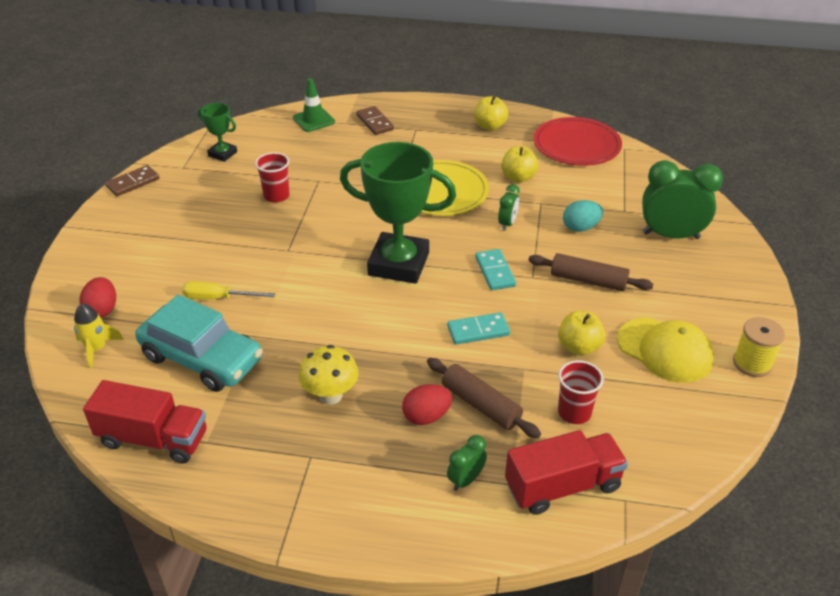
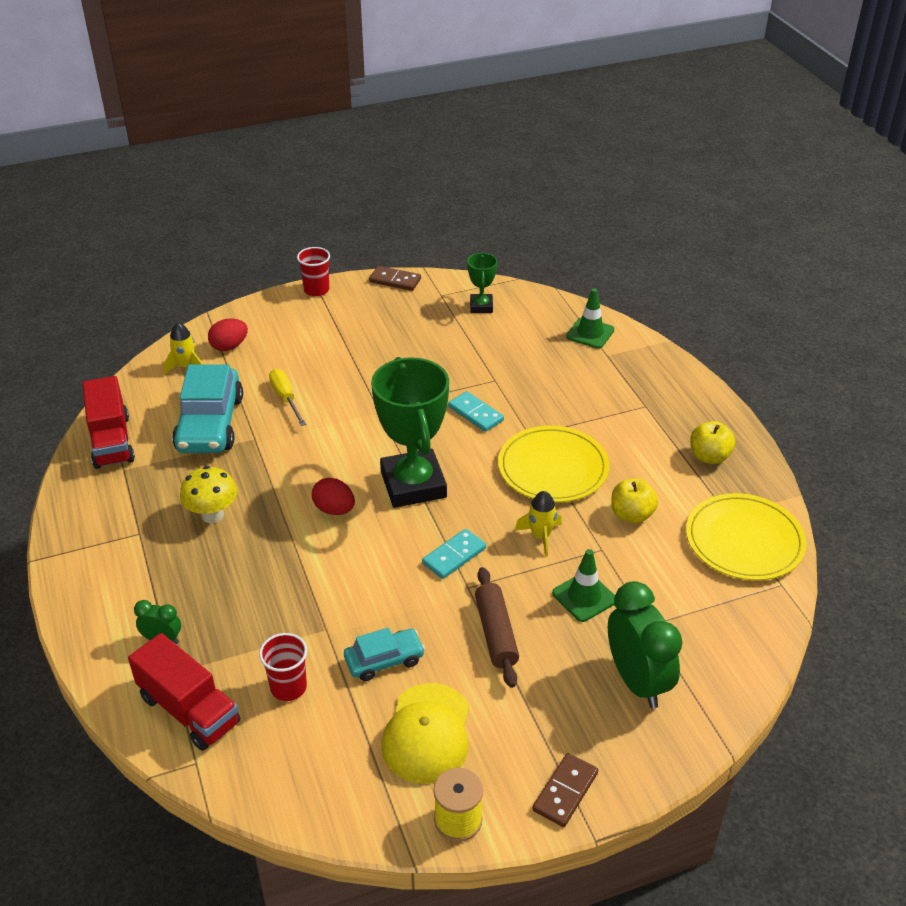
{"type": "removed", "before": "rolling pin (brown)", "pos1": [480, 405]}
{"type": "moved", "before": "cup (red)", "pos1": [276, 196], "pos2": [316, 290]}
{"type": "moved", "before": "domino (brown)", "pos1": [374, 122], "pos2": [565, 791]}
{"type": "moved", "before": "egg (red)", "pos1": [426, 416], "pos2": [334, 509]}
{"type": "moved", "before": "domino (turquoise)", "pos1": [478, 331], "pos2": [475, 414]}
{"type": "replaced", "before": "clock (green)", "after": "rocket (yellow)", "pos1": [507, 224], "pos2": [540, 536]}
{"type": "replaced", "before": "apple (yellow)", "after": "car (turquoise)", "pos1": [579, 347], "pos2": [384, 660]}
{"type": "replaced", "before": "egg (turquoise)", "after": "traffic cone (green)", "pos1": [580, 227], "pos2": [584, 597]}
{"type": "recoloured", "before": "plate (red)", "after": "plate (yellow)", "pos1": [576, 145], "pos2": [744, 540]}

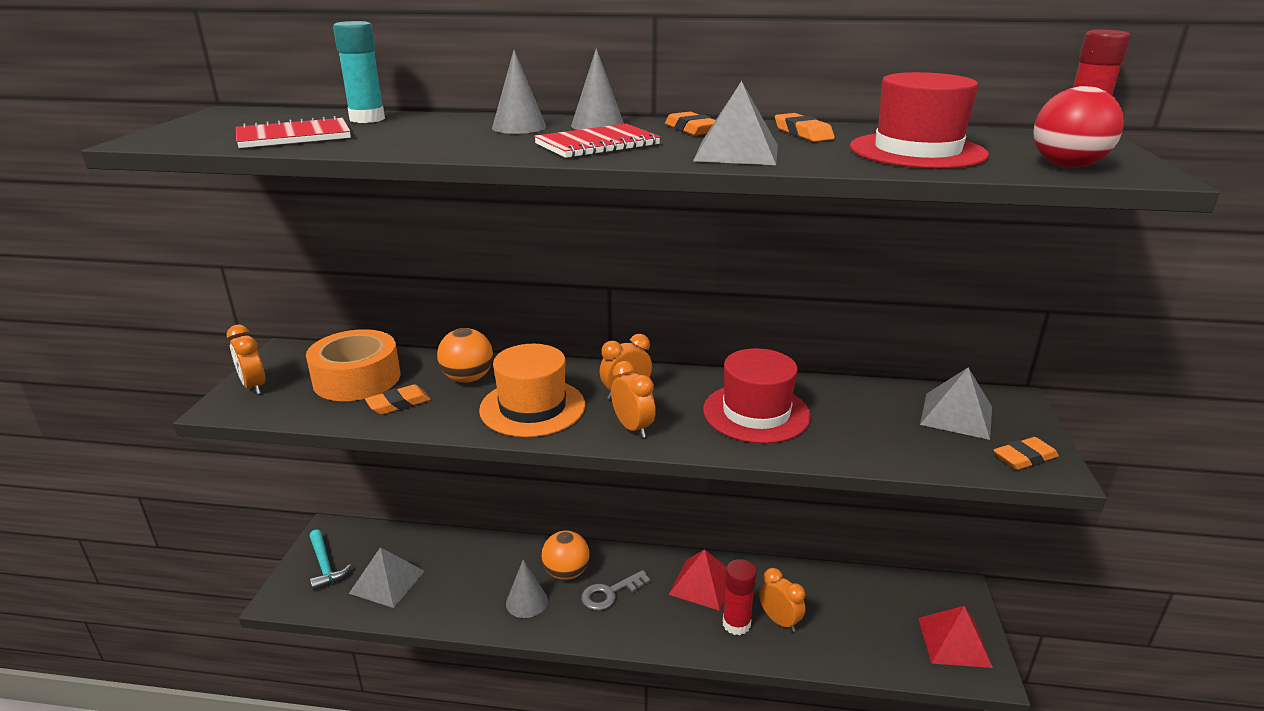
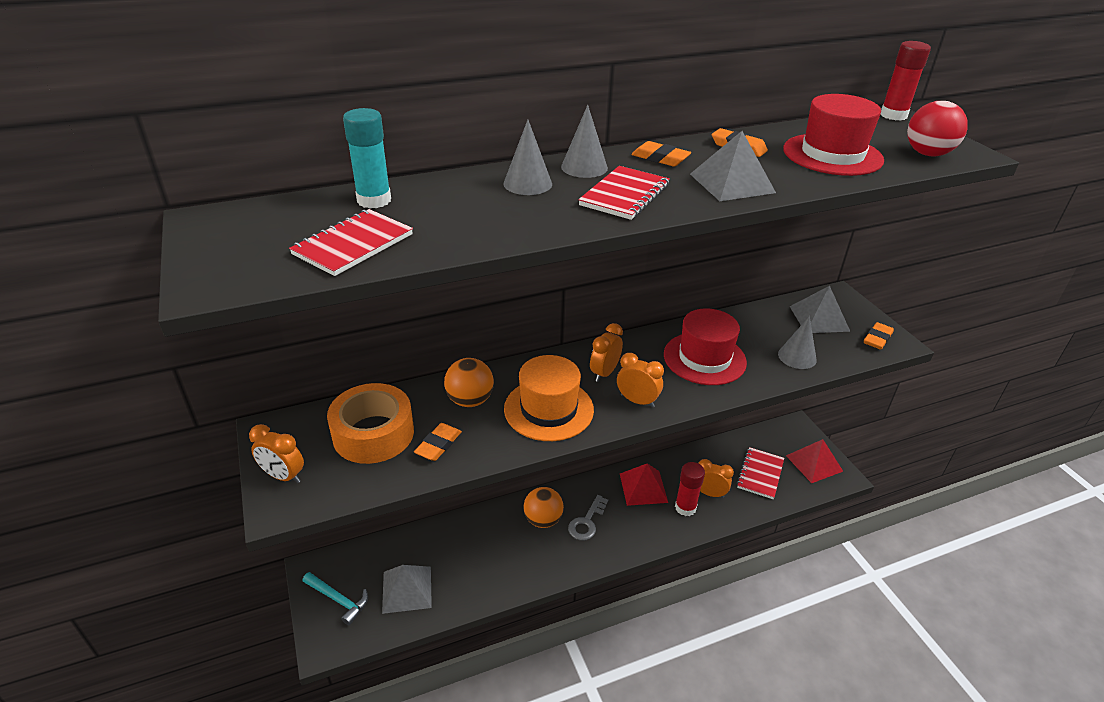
{"type": "added", "after": "notebook (red)", "pos2": [760, 474]}
{"type": "moved", "before": "cone (grey)", "pos1": [526, 601], "pos2": [797, 357]}

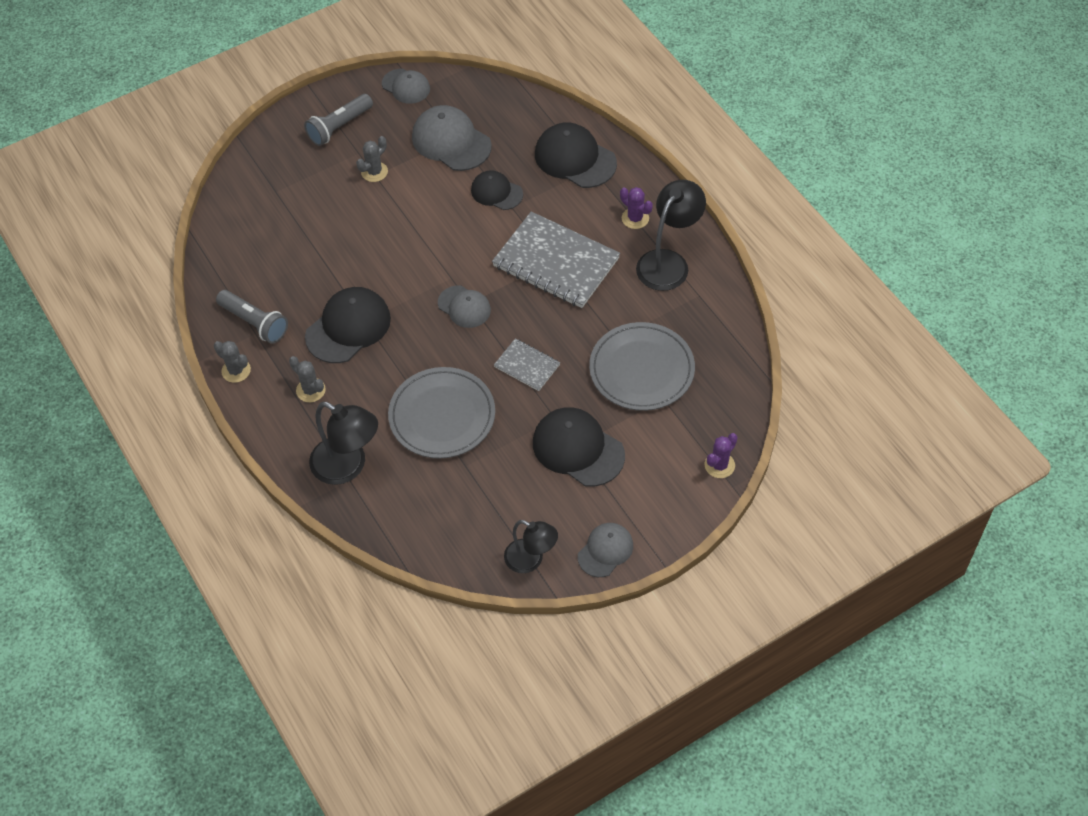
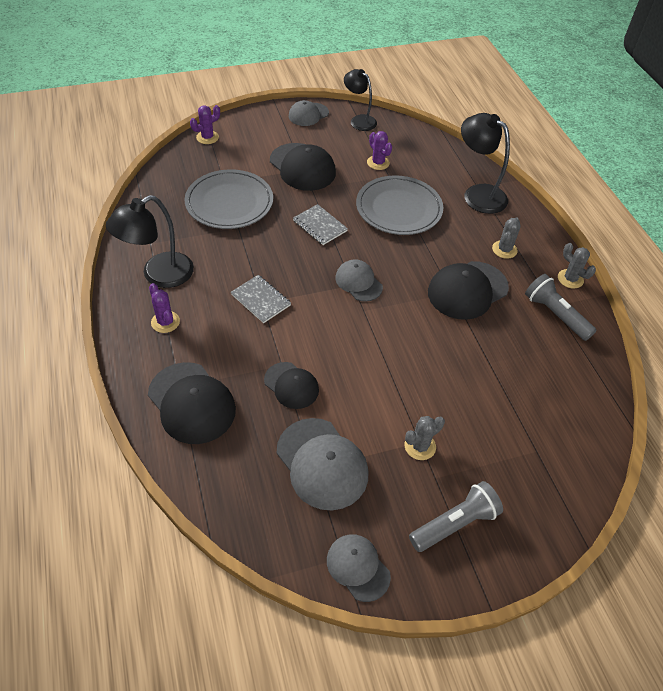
{"type": "added", "after": "cactus (purple)", "pos2": [378, 163]}
{"type": "turned", "before": "cactus (grey)", "pos1": [310, 390], "pos2": [504, 249], "turn": 60}
{"type": "resized", "before": "notebook (grey)", "pos1": [556, 262], "pos2": [261, 300], "scale": 0.5}

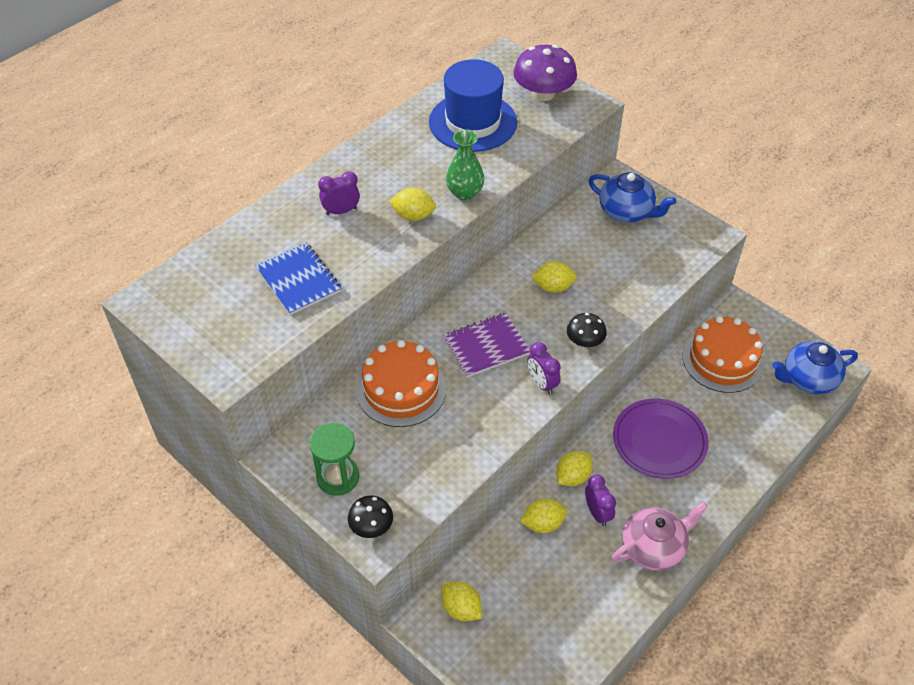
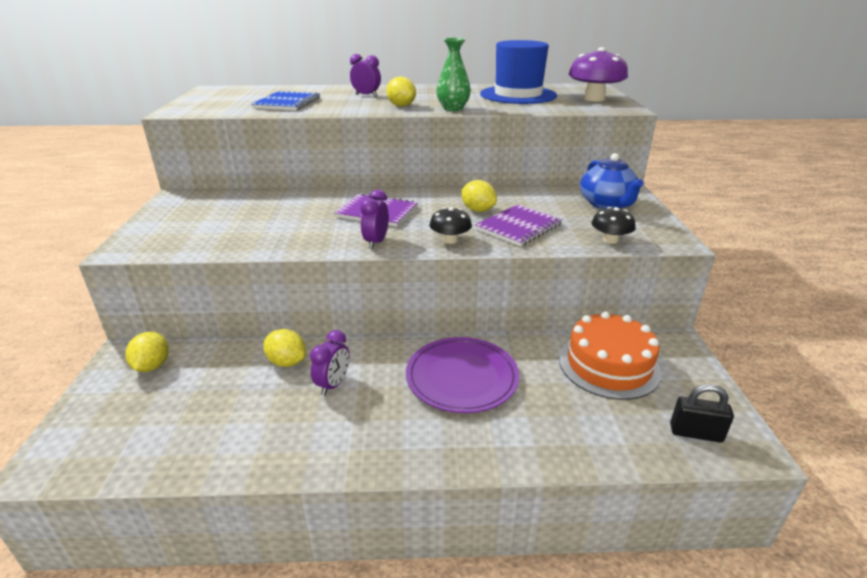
{"type": "removed", "before": "hourglass (green)", "pos1": [338, 477]}
{"type": "removed", "before": "cake (orange)", "pos1": [401, 389]}
{"type": "removed", "before": "lemon (yellow)", "pos1": [572, 477]}
{"type": "removed", "before": "teapot (pink)", "pos1": [654, 547]}
{"type": "added", "after": "notebook (purple)", "pos2": [518, 227]}
{"type": "moved", "before": "mushroom (black)", "pos1": [371, 526], "pos2": [610, 240]}
{"type": "replaced", "before": "teapot (blue)", "after": "padlock (black)", "pos1": [808, 379], "pos2": [695, 433]}

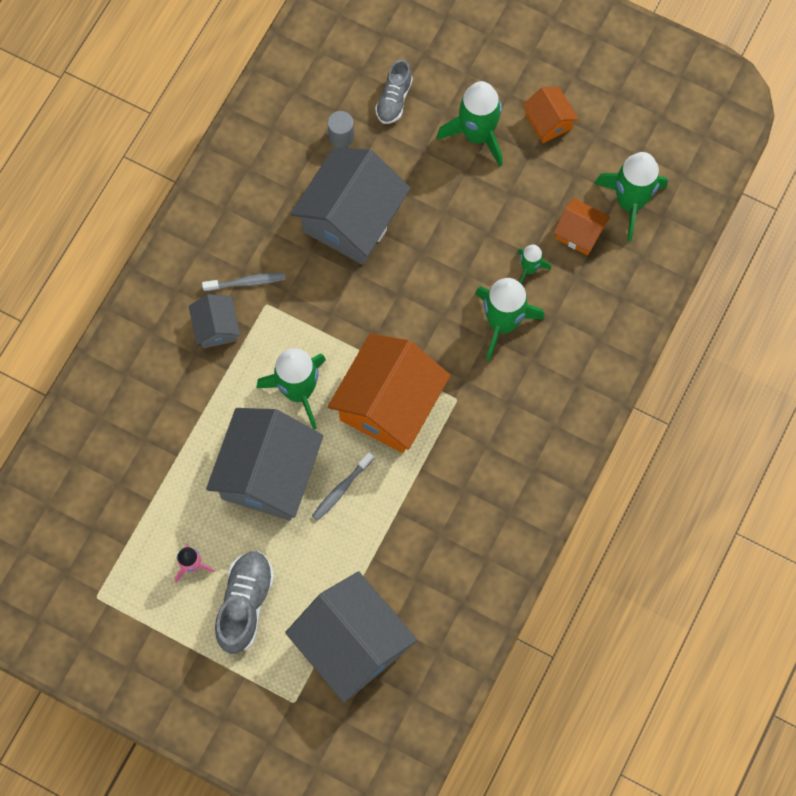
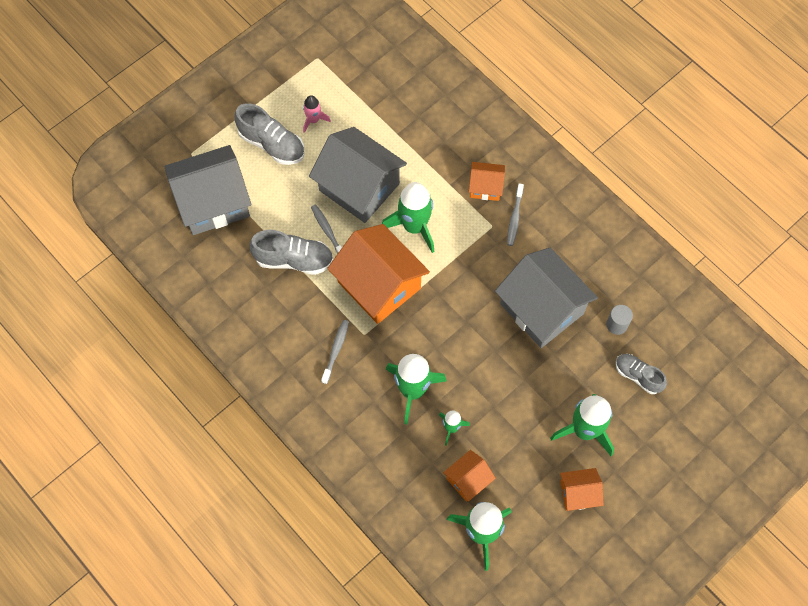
{"type": "added", "after": "shoe (grey)", "pos2": [294, 260]}
{"type": "added", "after": "toothbrush (grey)", "pos2": [336, 350]}
{"type": "recoloured", "before": "house (grey)", "after": "house (orange)", "pos1": [216, 328], "pos2": [485, 187]}

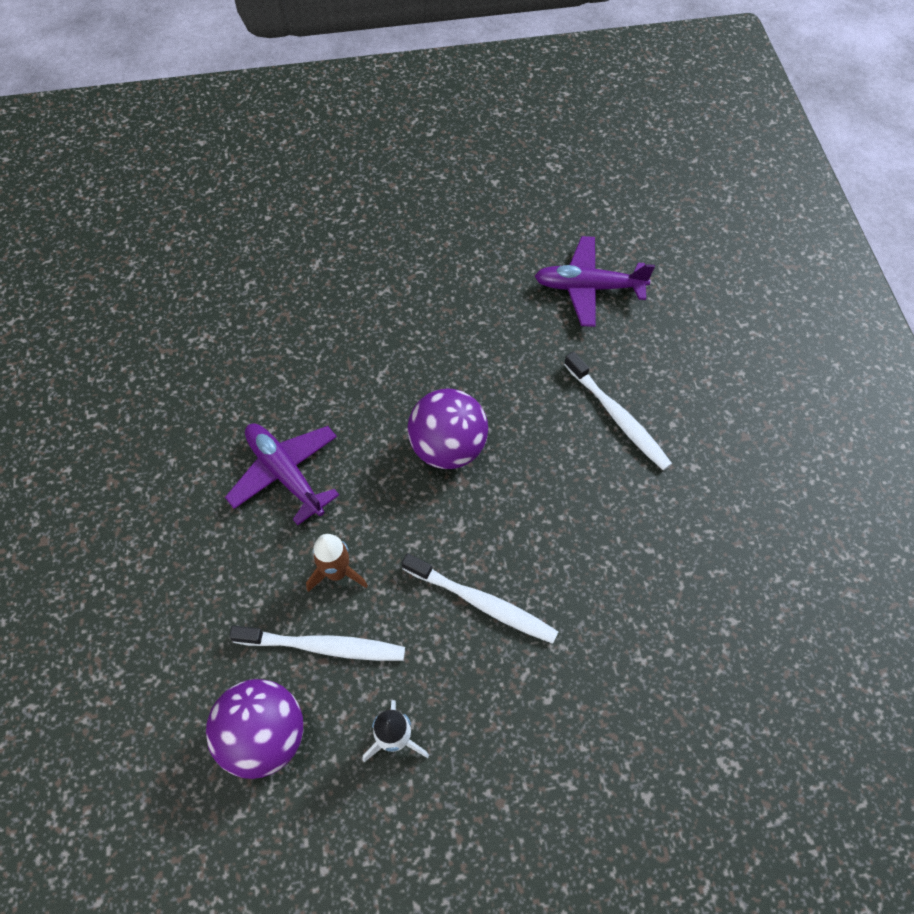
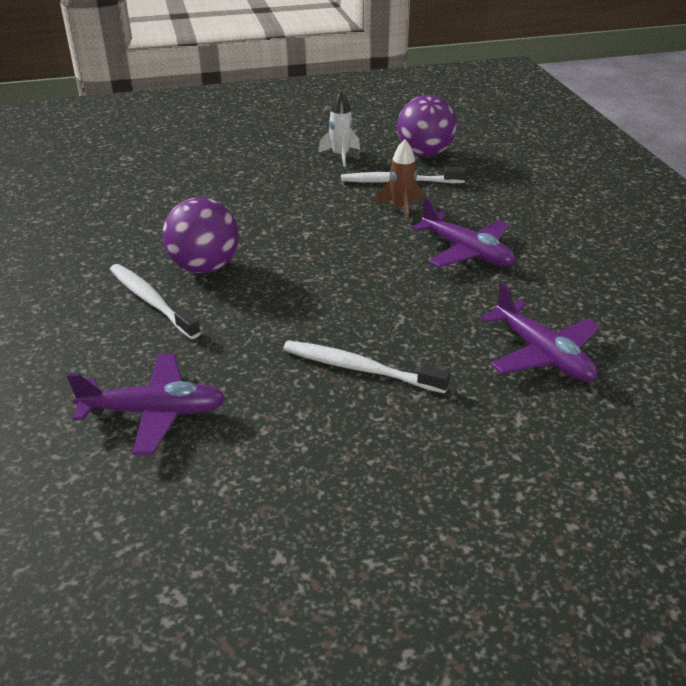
{"type": "added", "after": "plane (purple)", "pos2": [543, 354]}
{"type": "moved", "before": "toothbrush (white)", "pos1": [481, 602], "pos2": [360, 369]}
{"type": "moved", "before": "ball (purple)", "pos1": [448, 447], "pos2": [204, 267]}

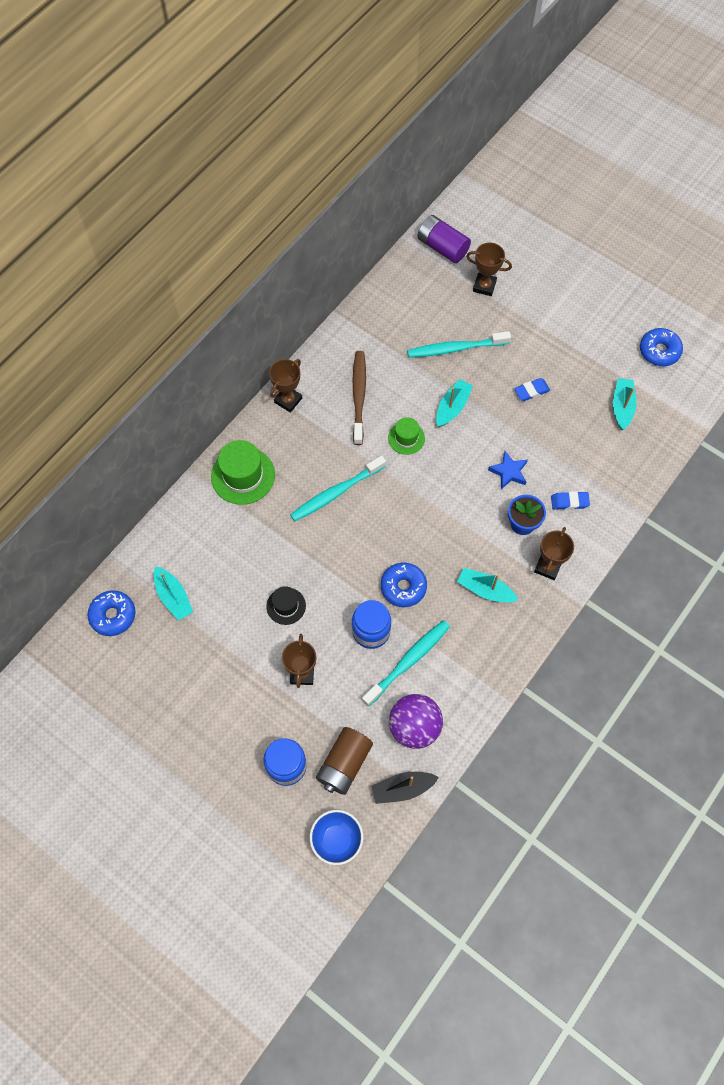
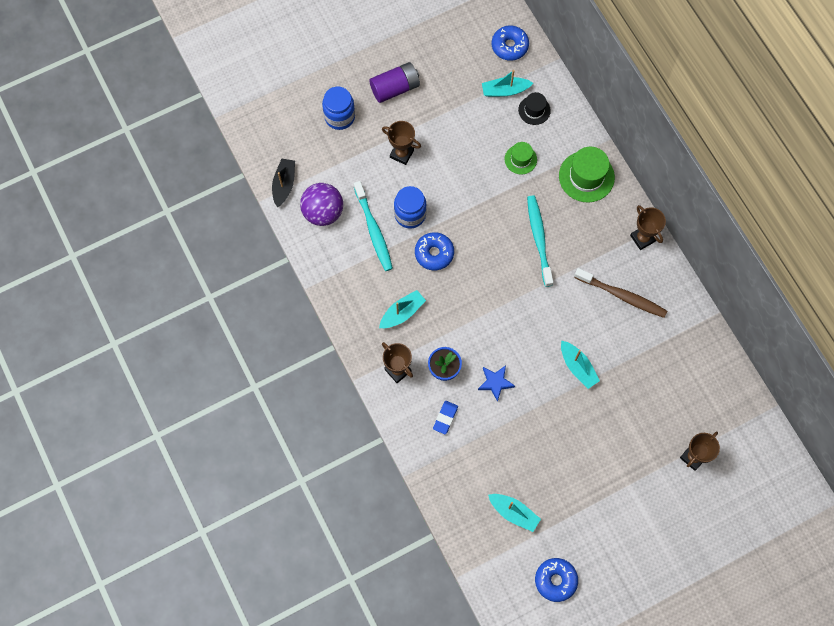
{"type": "removed", "before": "bowl (blue)", "pos1": [337, 840]}
{"type": "removed", "before": "battery (brown)", "pos1": [344, 764]}
{"type": "removed", "before": "toothbrush (turquoise)", "pos1": [455, 348]}
{"type": "removed", "before": "eraser (blue)", "pos1": [531, 391]}
{"type": "moved", "before": "hat (black)", "pos1": [286, 606], "pos2": [534, 110]}
{"type": "moved", "before": "hat (green)", "pos1": [406, 438], "pos2": [520, 159]}
{"type": "moved", "before": "battery (purple)", "pos1": [442, 247], "pos2": [395, 88]}

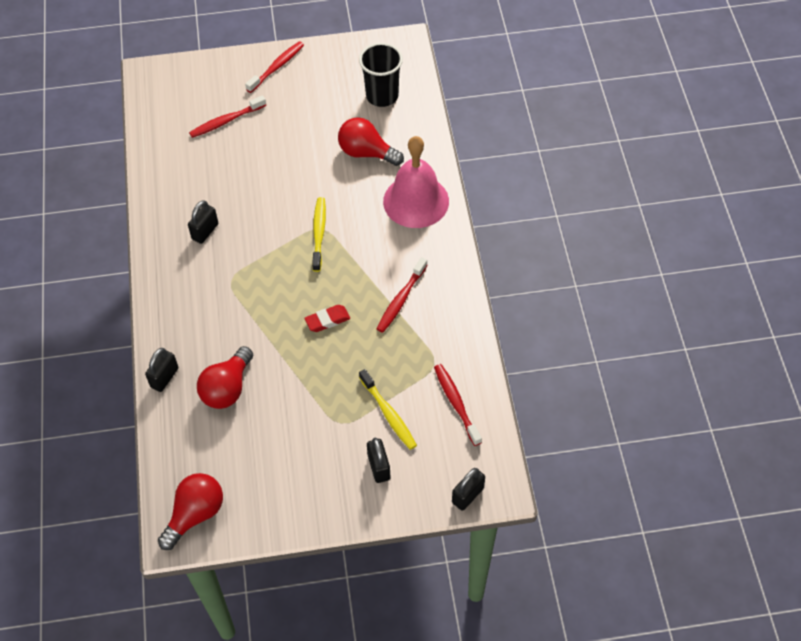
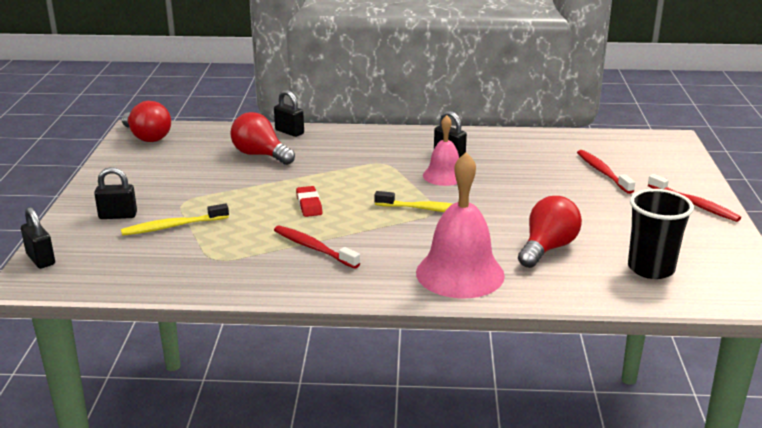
{"type": "removed", "before": "toothbrush (red)", "pos1": [456, 403]}
{"type": "added", "after": "bell (pink)", "pos2": [444, 176]}

